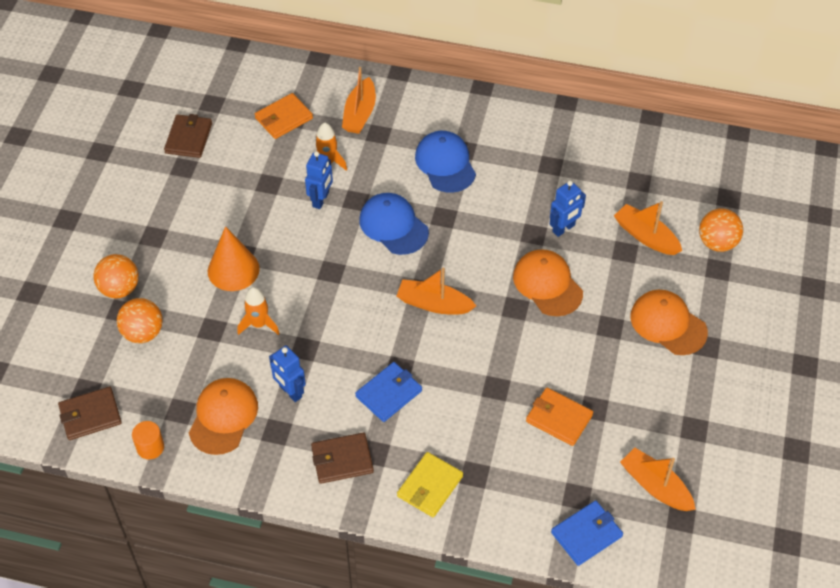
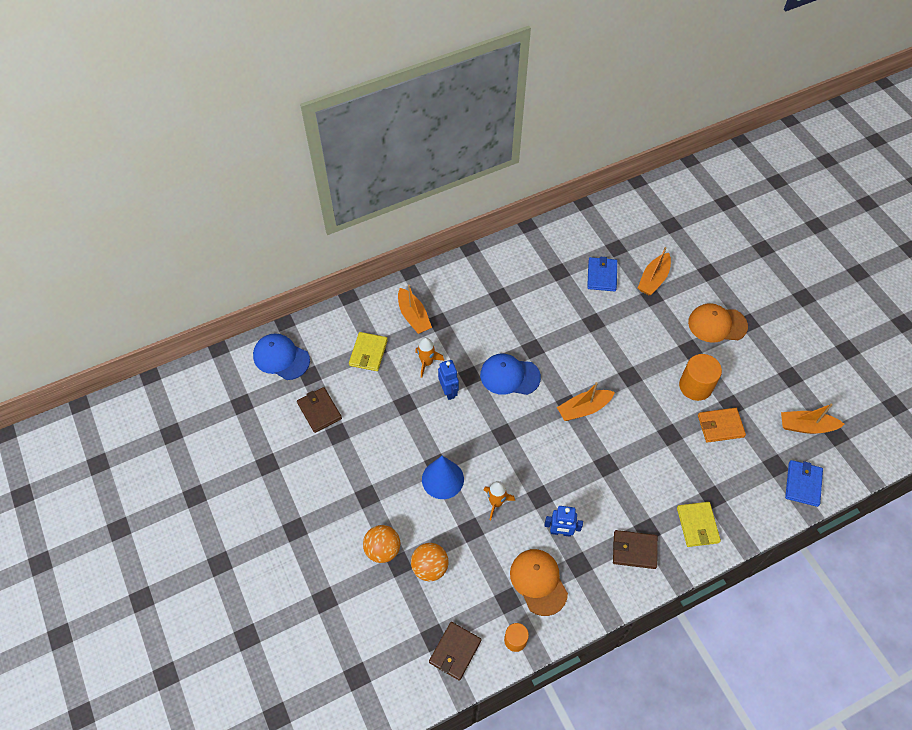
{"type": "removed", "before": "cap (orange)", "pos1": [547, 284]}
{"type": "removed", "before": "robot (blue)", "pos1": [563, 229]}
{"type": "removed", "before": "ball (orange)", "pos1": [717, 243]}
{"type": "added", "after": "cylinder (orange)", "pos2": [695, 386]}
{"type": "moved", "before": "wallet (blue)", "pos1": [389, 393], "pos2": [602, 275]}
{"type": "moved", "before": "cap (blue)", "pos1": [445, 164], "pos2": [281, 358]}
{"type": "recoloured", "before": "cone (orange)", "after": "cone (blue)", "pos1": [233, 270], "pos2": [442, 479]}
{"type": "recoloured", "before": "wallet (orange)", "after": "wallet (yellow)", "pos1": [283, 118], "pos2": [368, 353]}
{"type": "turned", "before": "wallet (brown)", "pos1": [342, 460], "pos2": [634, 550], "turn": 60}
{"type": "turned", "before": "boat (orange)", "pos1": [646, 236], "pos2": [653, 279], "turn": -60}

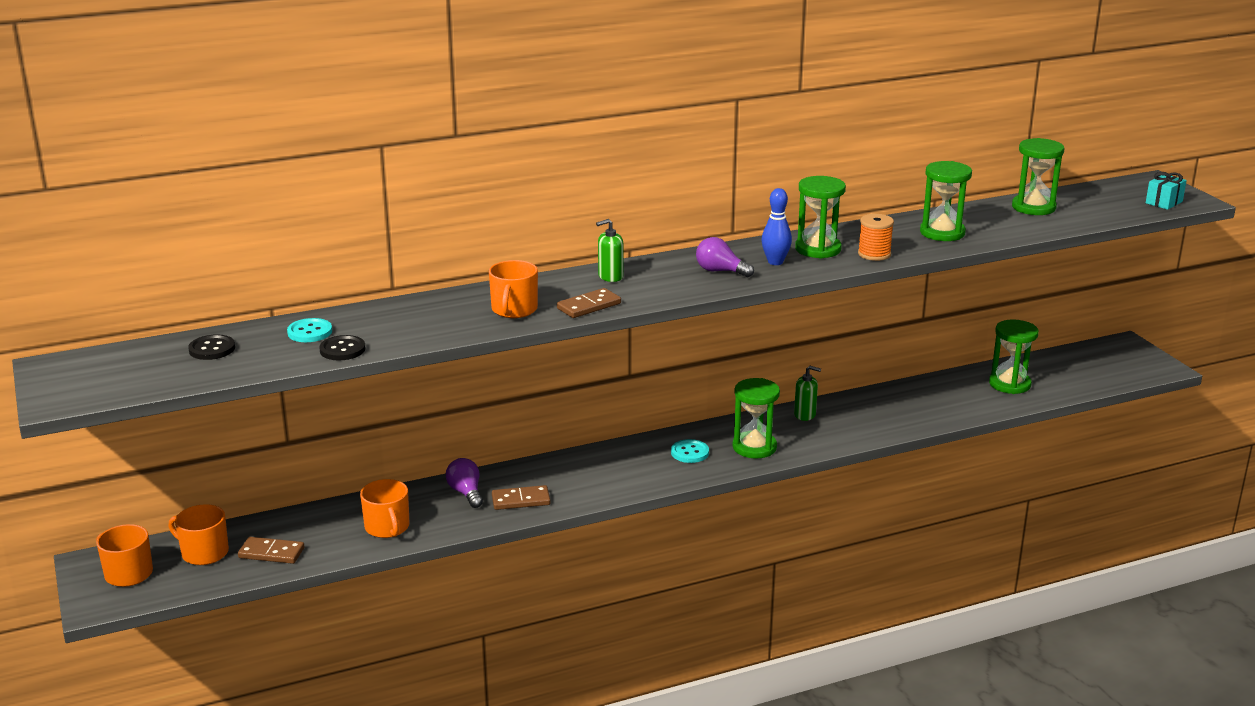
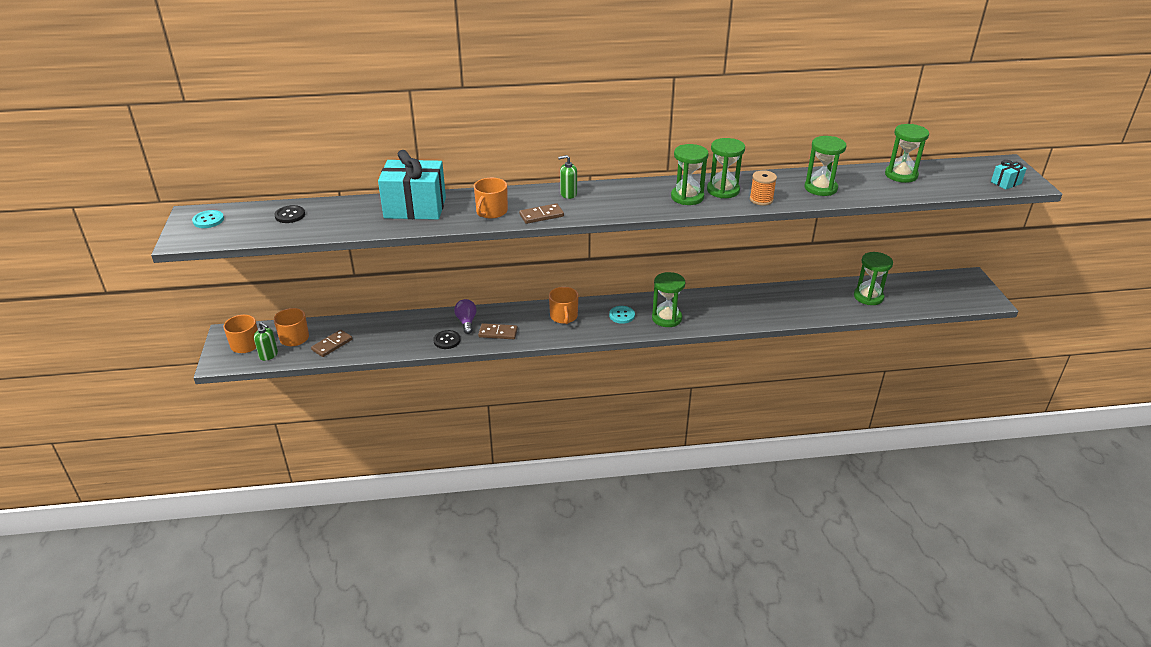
{"type": "removed", "before": "light bulb (purple)", "pos1": [720, 271]}
{"type": "added", "after": "gift (turquoise)", "pos2": [415, 208]}
{"type": "moved", "before": "button (turquoise)", "pos1": [310, 332], "pos2": [208, 220]}
{"type": "moved", "before": "button (black)", "pos1": [342, 350], "pos2": [447, 340]}
{"type": "moved", "before": "mug (orange)", "pos1": [387, 527], "pos2": [564, 316]}
{"type": "moved", "before": "soap dispenser (green)", "pos1": [805, 415], "pos2": [268, 355]}
{"type": "replaced", "before": "bowling pin (blue)", "after": "hourglass (green)", "pos1": [775, 262], "pos2": [687, 197]}
{"type": "turned", "before": "domino (brown)", "pos1": [271, 553], "pos2": [332, 345], "turn": -75}

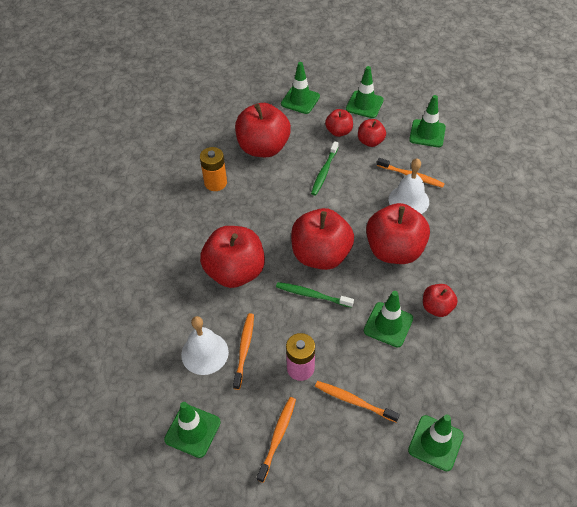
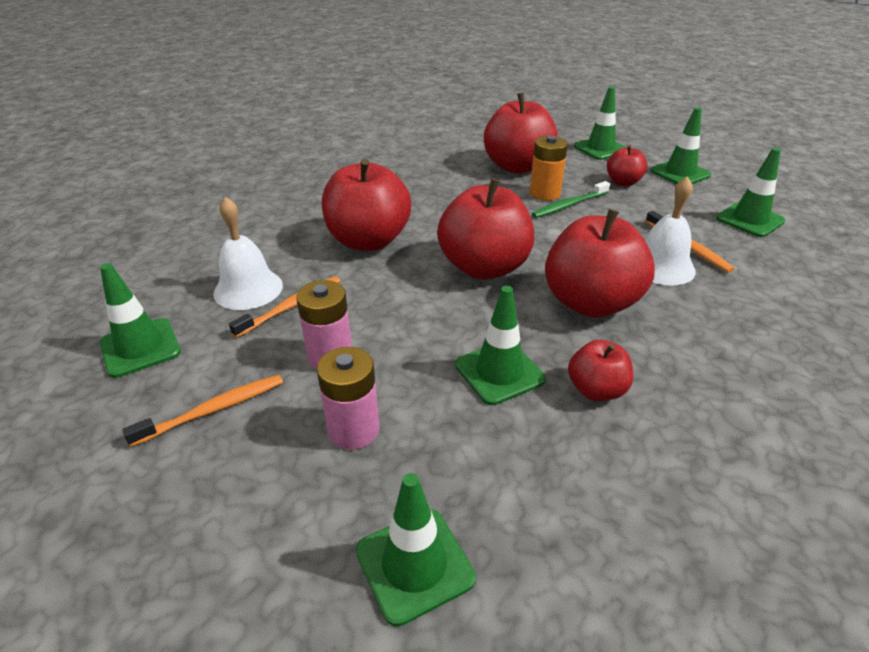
{"type": "removed", "before": "toothbrush (green)", "pos1": [312, 295]}
{"type": "removed", "before": "apple (red)", "pos1": [370, 141]}
{"type": "moved", "before": "battery (orange)", "pos1": [215, 183], "pos2": [544, 193]}
{"type": "replaced", "before": "toothbrush (orange)", "after": "battery (pink)", "pos1": [354, 401], "pos2": [354, 430]}

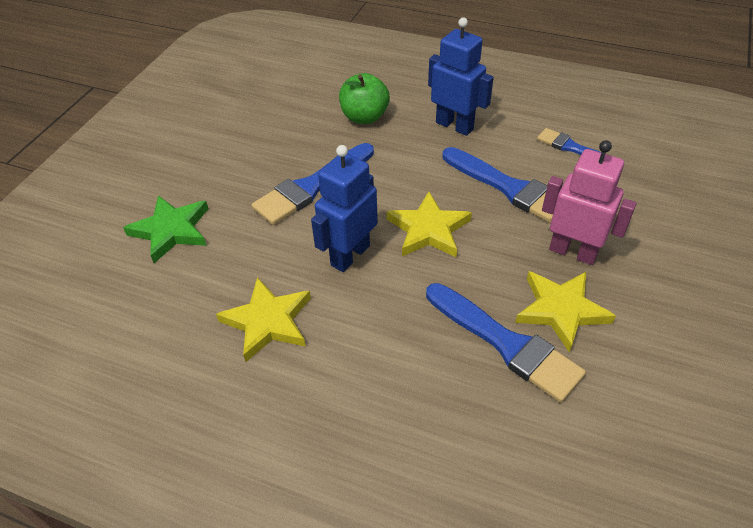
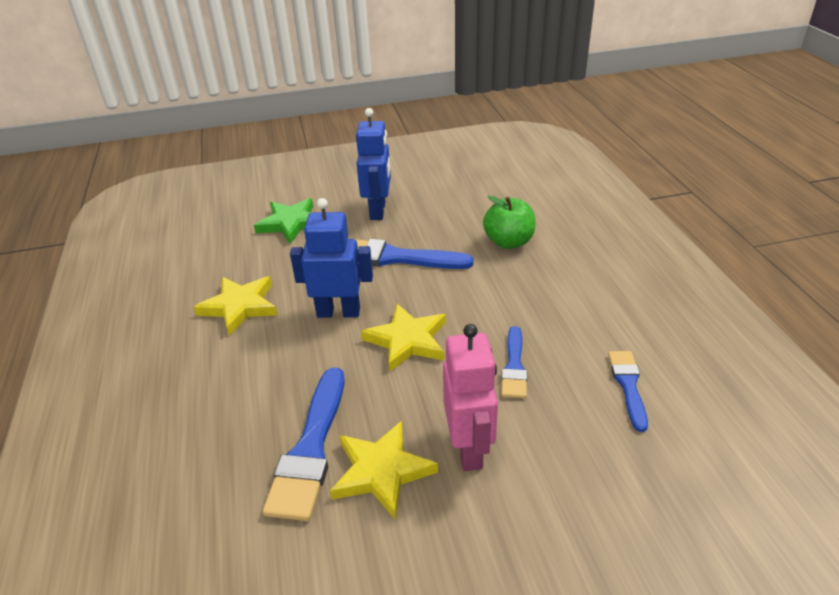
{"type": "moved", "before": "robot (blue)", "pos1": [454, 126], "pos2": [378, 211]}
{"type": "resized", "before": "brush (blue)", "pos1": [510, 188], "pos2": [514, 366], "scale": 0.59}

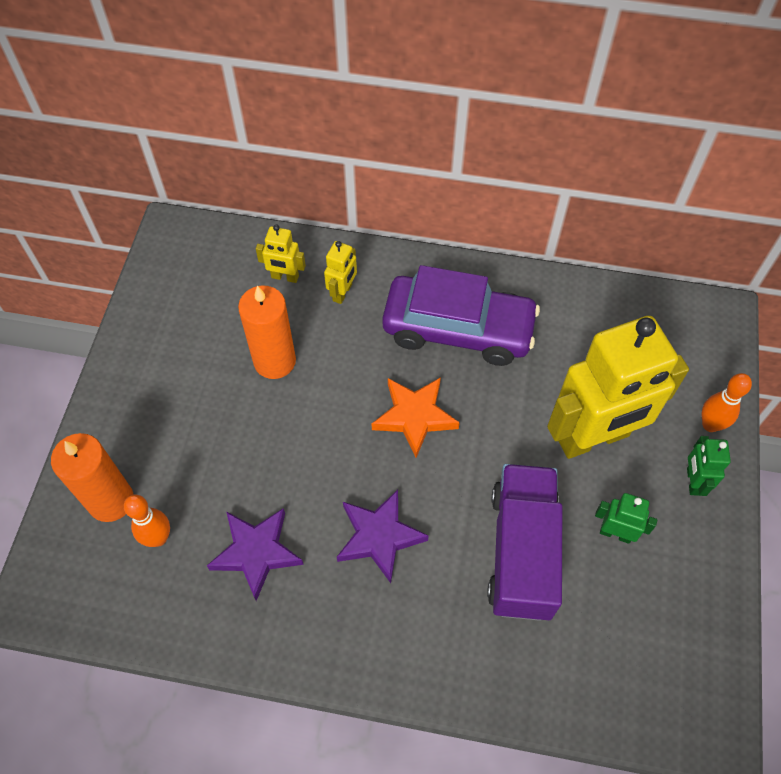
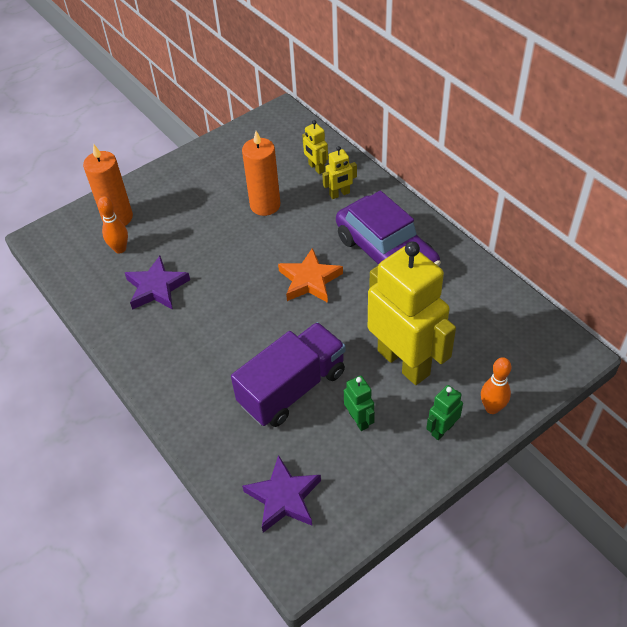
{"type": "moved", "before": "star (purple)", "pos1": [379, 536], "pos2": [284, 497]}
{"type": "turned", "before": "robot (yellow)", "pos1": [593, 438], "pos2": [404, 362], "turn": -150}

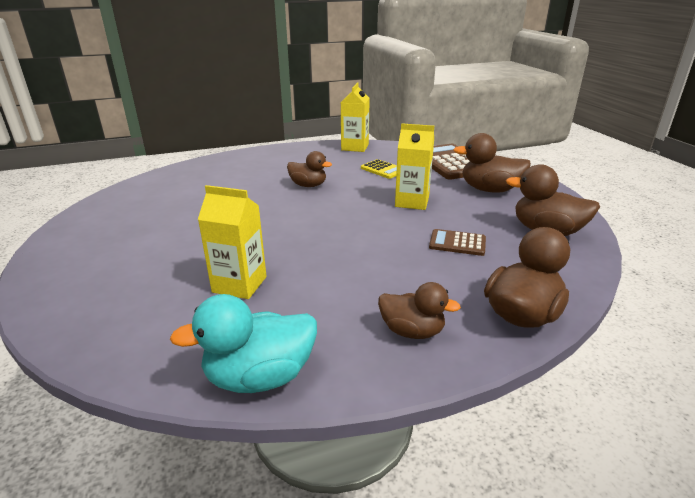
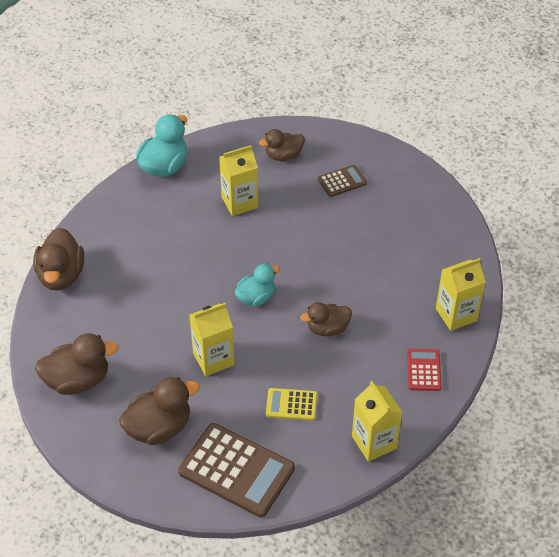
{"type": "added", "after": "duck (turquoise)", "pos2": [256, 297]}
{"type": "added", "after": "calculator (red)", "pos2": [424, 370]}
{"type": "added", "after": "carton (yellow)", "pos2": [456, 314]}
{"type": "moved", "before": "duck (brown)", "pos1": [412, 331], "pos2": [283, 155]}
{"type": "moved", "before": "calculator (brown)", "pos1": [457, 243], "pos2": [342, 181]}

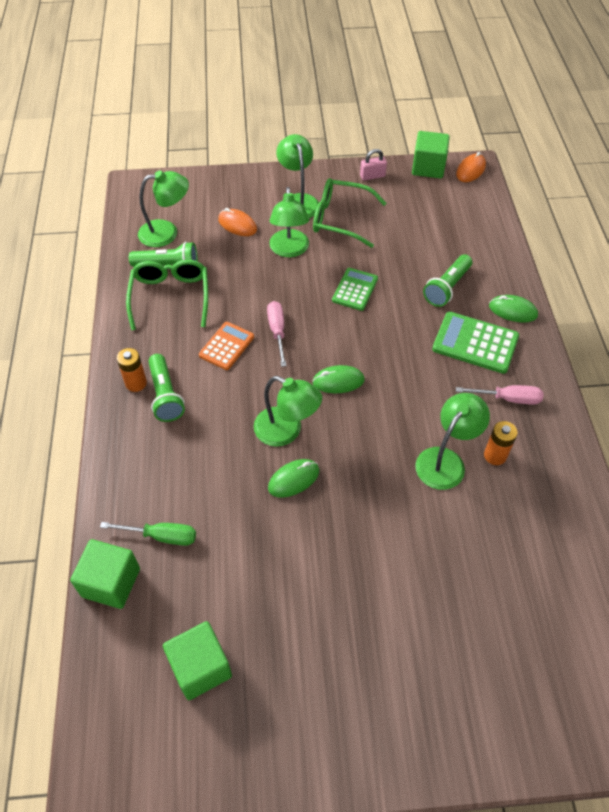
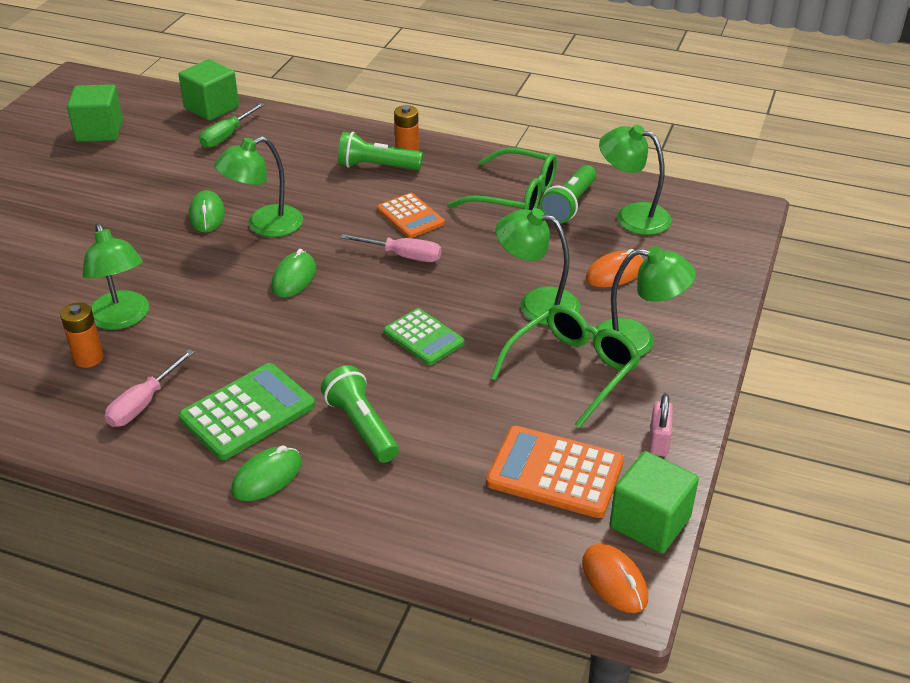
{"type": "added", "after": "calculator (orange)", "pos2": [555, 473]}
{"type": "turned", "before": "lamp (green)", "pos1": [166, 232], "pos2": [632, 216], "turn": 105}

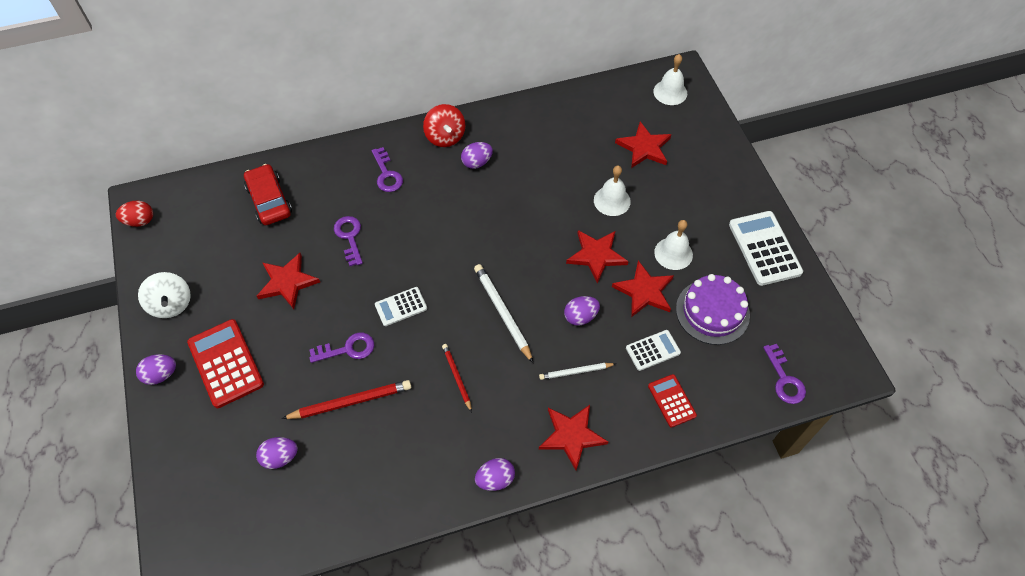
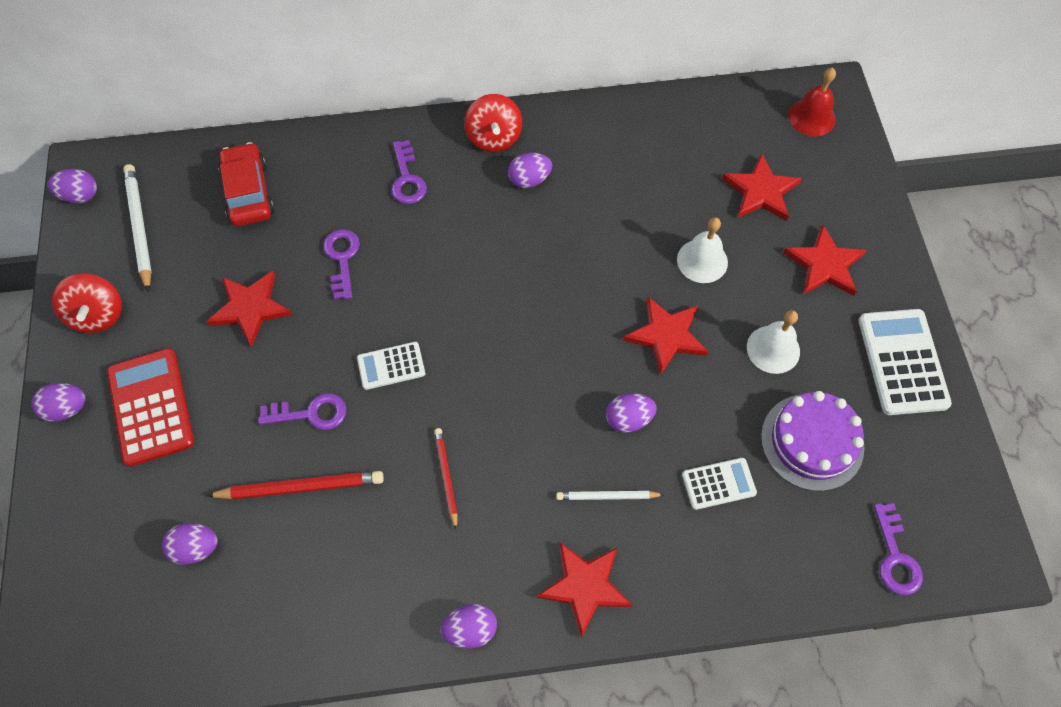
{"type": "removed", "before": "calculator (red)", "pos1": [672, 401]}
{"type": "moved", "before": "pencil (white)", "pos1": [502, 312], "pos2": [139, 227]}
{"type": "moved", "before": "star (red)", "pos1": [644, 291], "pos2": [824, 265]}
{"type": "recoloured", "before": "egg (red)", "after": "egg (purple)", "pos1": [140, 221], "pos2": [80, 196]}
{"type": "recoloured", "before": "spinning top (white)", "after": "spinning top (red)", "pos1": [171, 304], "pos2": [98, 315]}
{"type": "recoloured", "before": "bell (white)", "after": "bell (red)", "pos1": [670, 92], "pos2": [811, 117]}

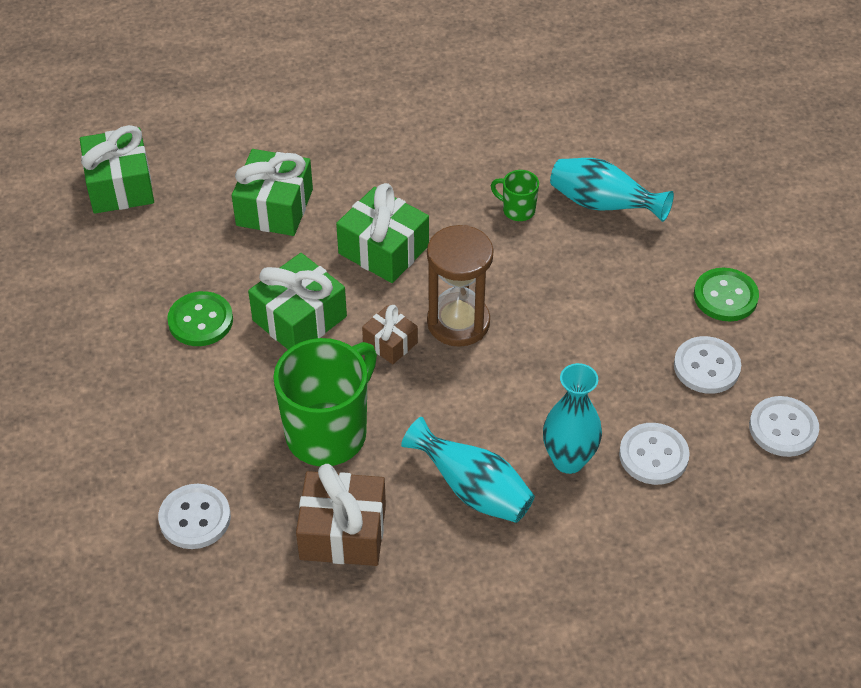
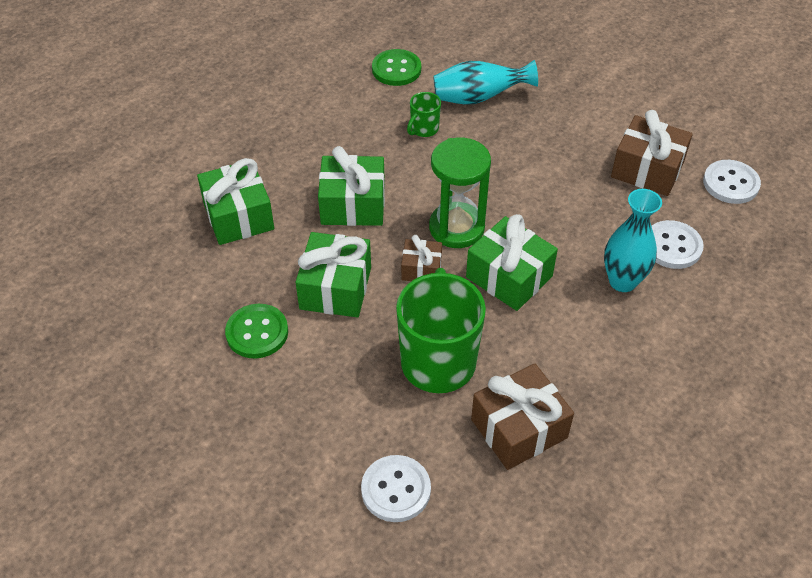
{"type": "removed", "before": "vase (turquoise)", "pos1": [473, 490]}
{"type": "moved", "before": "gift (green)", "pos1": [120, 185], "pos2": [509, 277]}
{"type": "moved", "before": "button (green)", "pos1": [725, 296], "pos2": [396, 69]}
{"type": "replaced", "before": "button (white)", "after": "gift (brown)", "pos1": [706, 367], "pos2": [647, 169]}
{"type": "recoloured", "before": "hourglass (brown)", "after": "hourglass (green)", "pos1": [458, 322], "pos2": [456, 228]}
{"type": "turned", "before": "mug (green)", "pos1": [517, 210], "pos2": [424, 129], "turn": -45}

